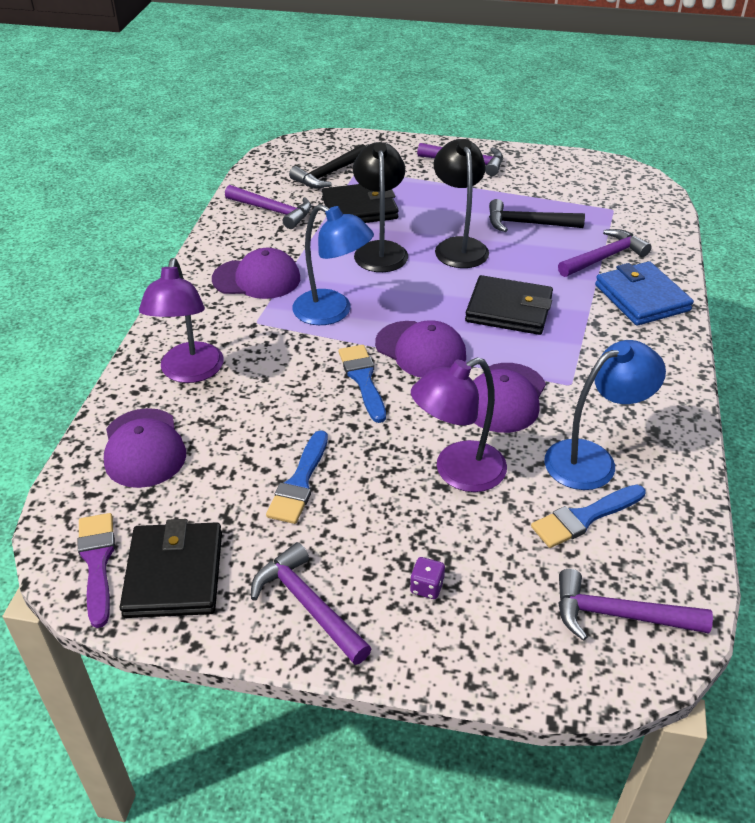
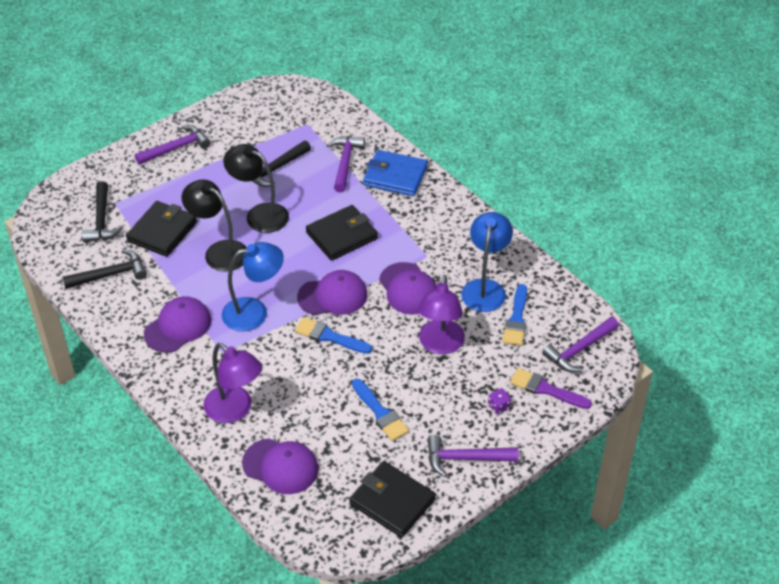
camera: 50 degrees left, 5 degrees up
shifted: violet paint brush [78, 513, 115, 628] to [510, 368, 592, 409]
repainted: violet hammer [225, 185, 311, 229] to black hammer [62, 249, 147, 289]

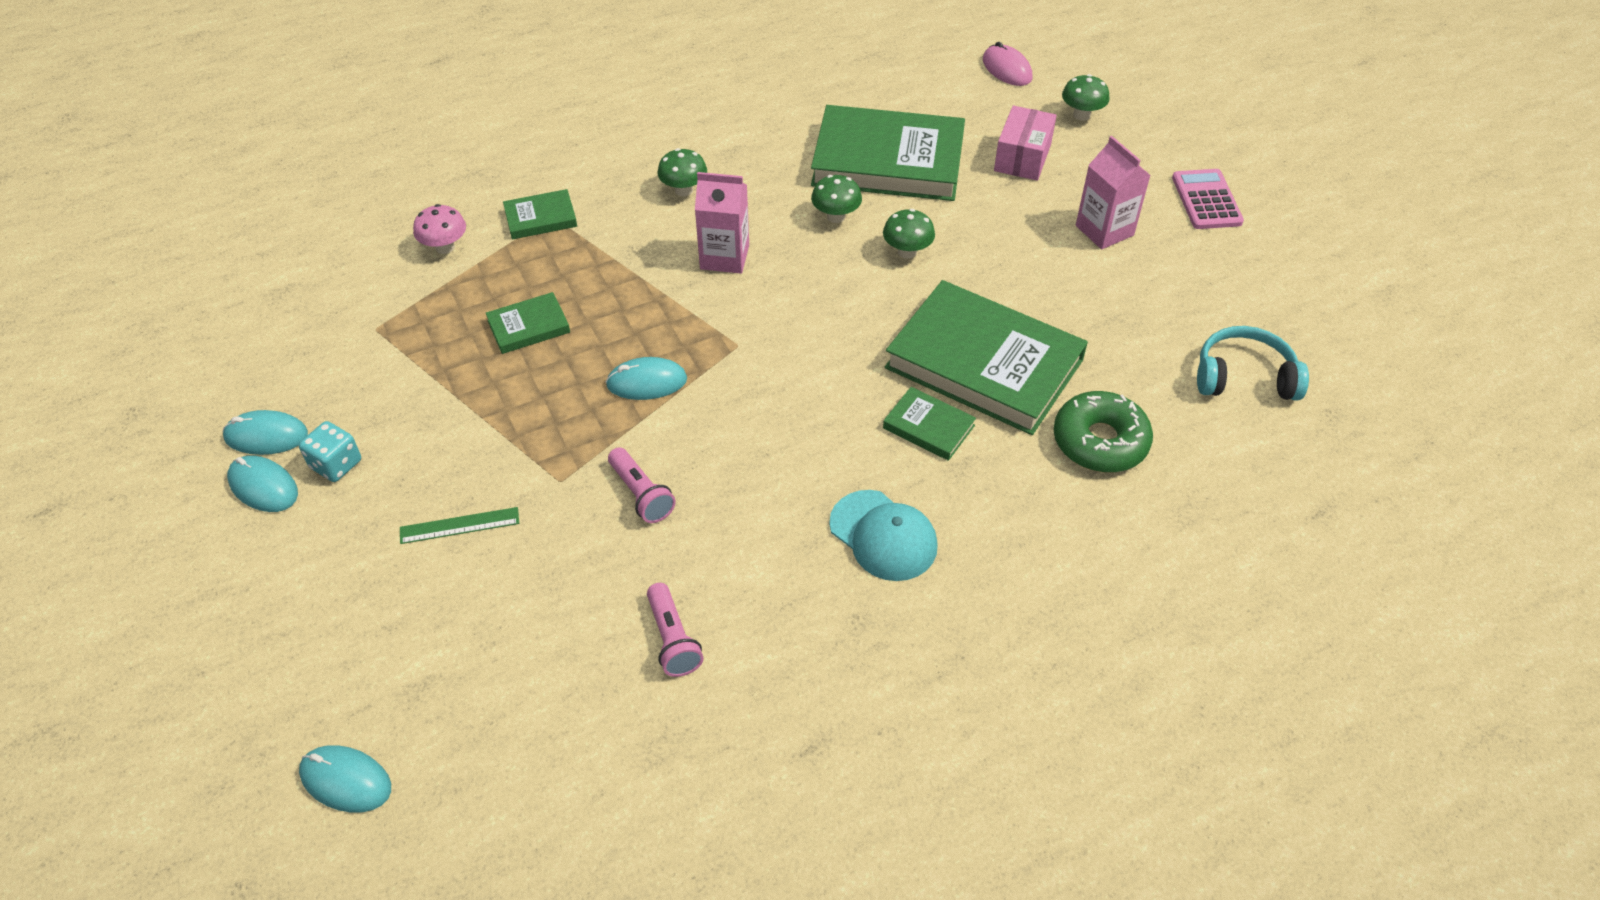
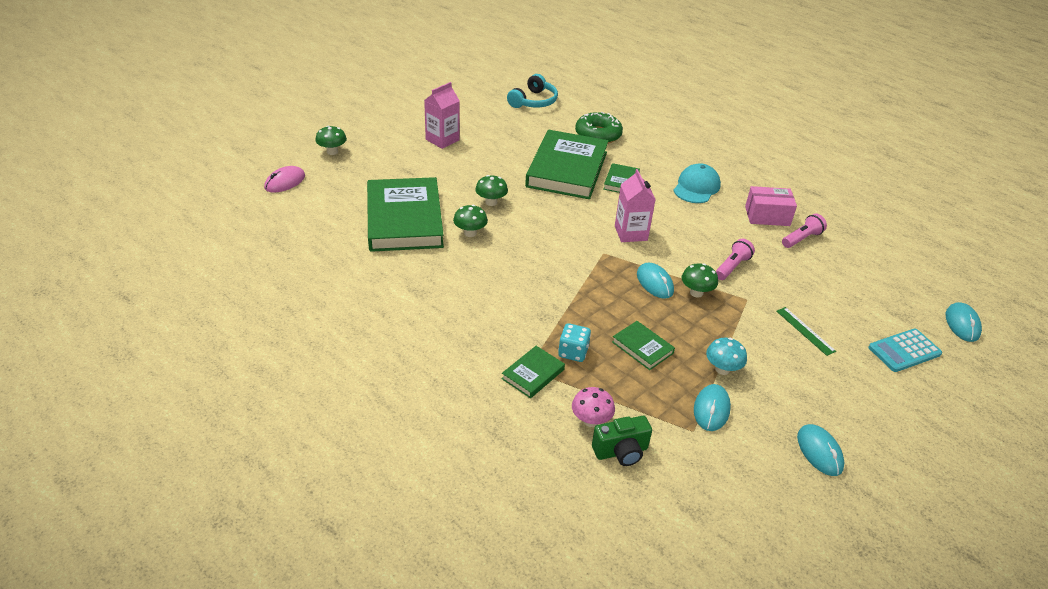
camera: 110 degrees left, 10 degrees down
gone: pink pocket calculator [1172, 169, 1244, 229]
new: emerald photo camera [592, 416, 652, 466]; aqua toadstool [706, 338, 747, 375]; aqua pocket calculator [869, 329, 942, 372]
shifted: aqua die [299, 421, 361, 482] to [558, 323, 591, 362]; pink milk carton [695, 172, 749, 274] to [615, 169, 656, 242]; emerald toadstool [657, 148, 707, 196] to [682, 263, 718, 297]; aqua computer mouse [227, 455, 298, 512] to [694, 384, 731, 431]; pink package [994, 105, 1057, 181] to [745, 186, 797, 226]
rotated: emerald book [503, 189, 577, 239] = [502, 346, 565, 398] 75 degrees clockwise; aqua over-ear headphones [1197, 326, 1309, 401] = [507, 74, 558, 108] 135 degrees counterclockwise

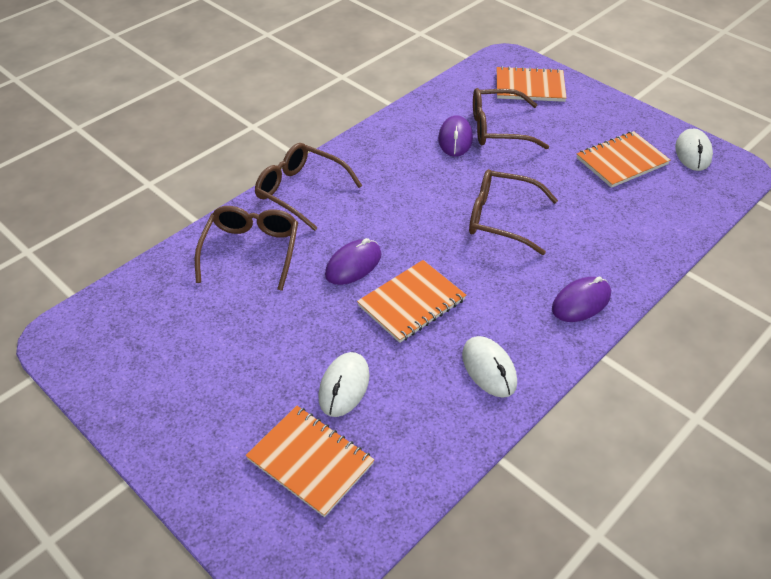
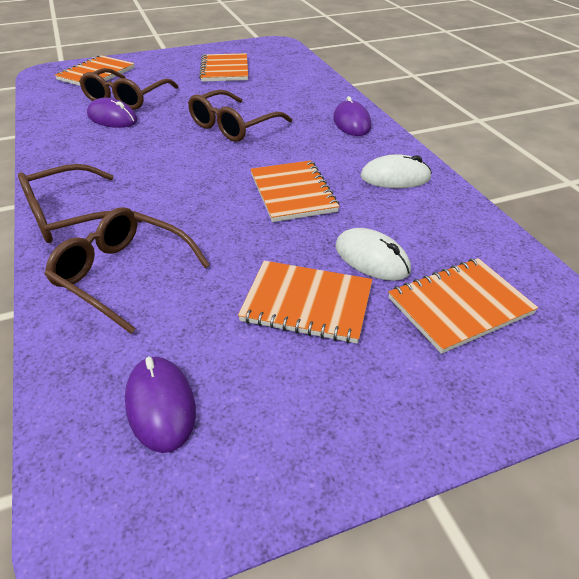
camera: 65 degrees left, 5 degrees down
gone: snow-white computer mouse [675, 129, 713, 171]
new: orange-coloured notepad [238, 261, 372, 343]
shifted: violet computer mouse [325, 238, 382, 285] to [125, 356, 196, 453]

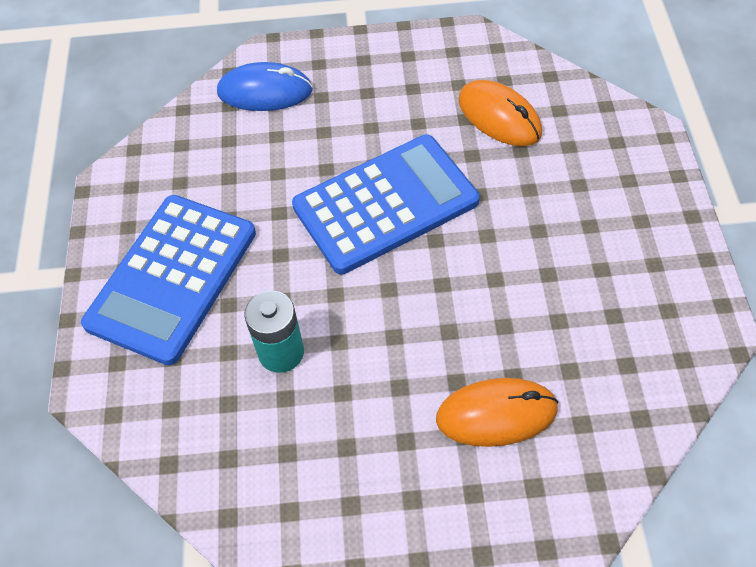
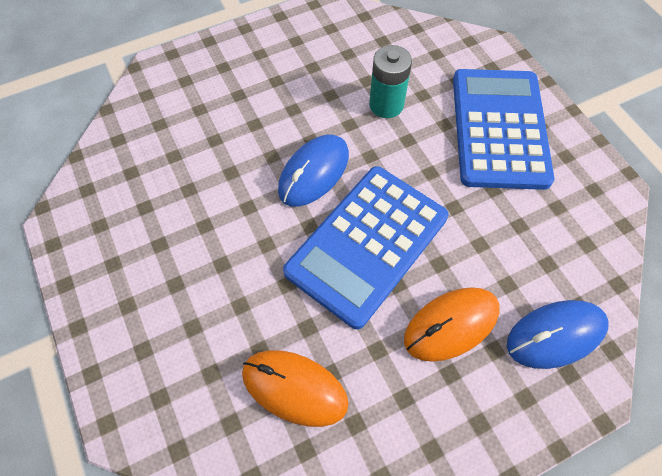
camera: 155 degrees right, 5 degrees up
new: blue computer mouse [278, 135, 349, 207]
shifted: orange-coloured computer mouse [436, 378, 559, 447] to [404, 287, 500, 362]

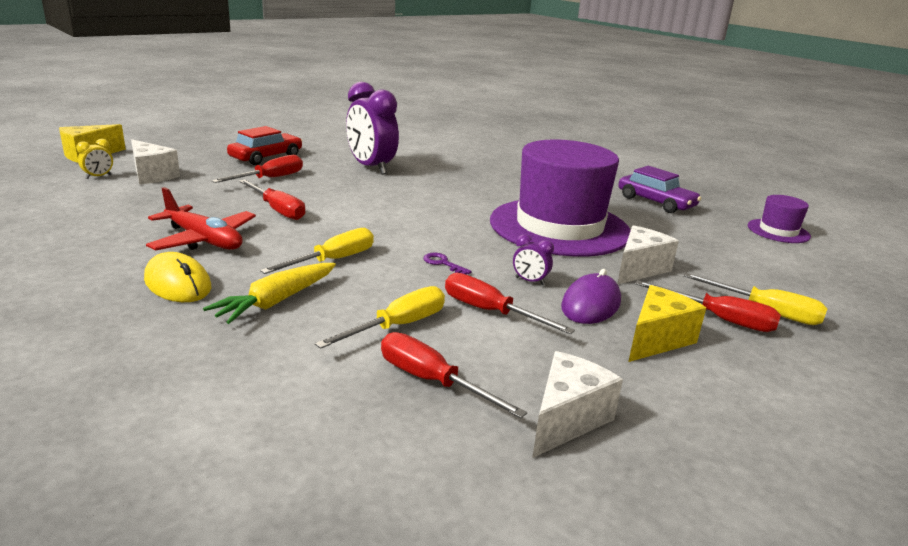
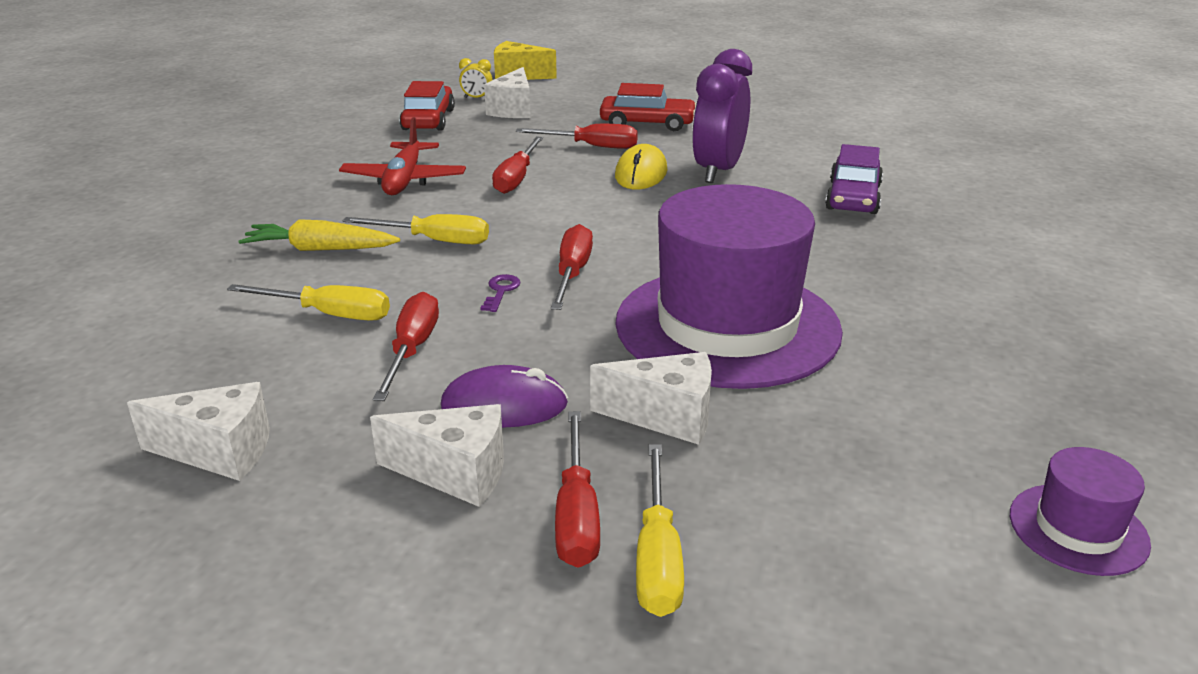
camera: 60 degrees right, 5 degrees up
gone: violet clock [513, 234, 554, 285]
new: crimson automobile [400, 81, 455, 131]
shifted: crimson flat screwdriver [381, 332, 527, 419] to [551, 224, 593, 310]; bright yellow computer mouse [144, 252, 211, 302] to [615, 144, 667, 189]; violet automobile [618, 166, 701, 213] to [825, 144, 883, 214]
repainted: bright yellow cheese [628, 285, 706, 362] to snow-white cheese [370, 404, 504, 507]

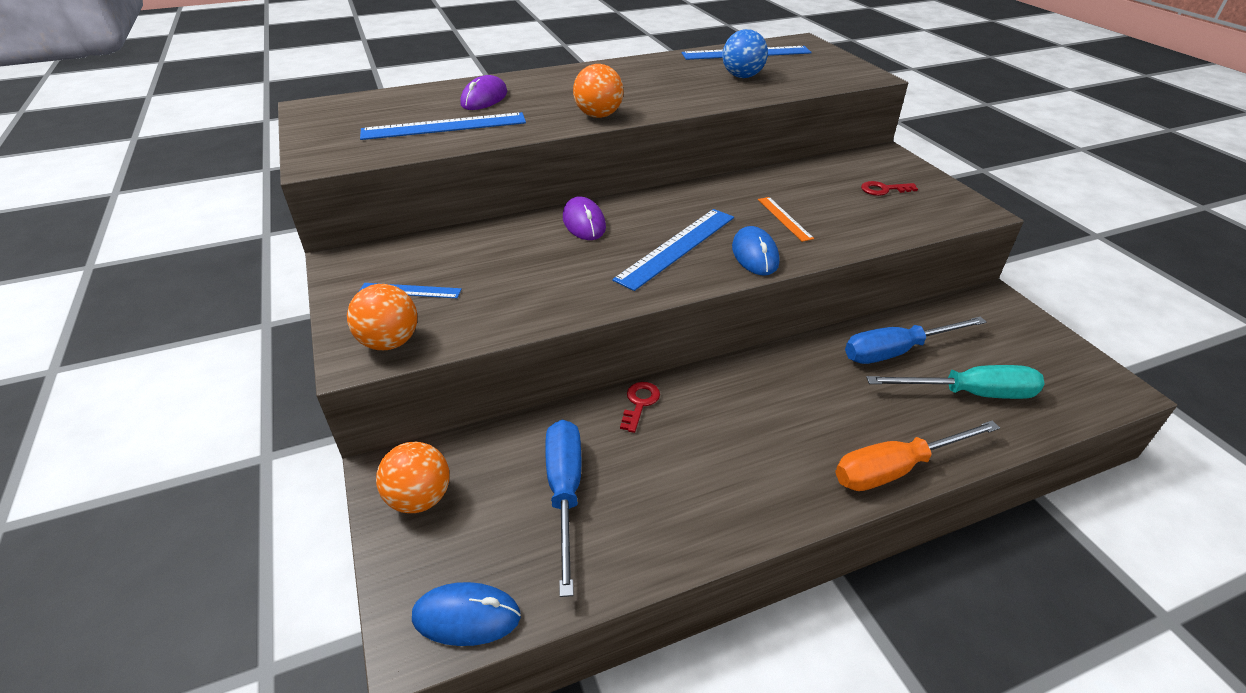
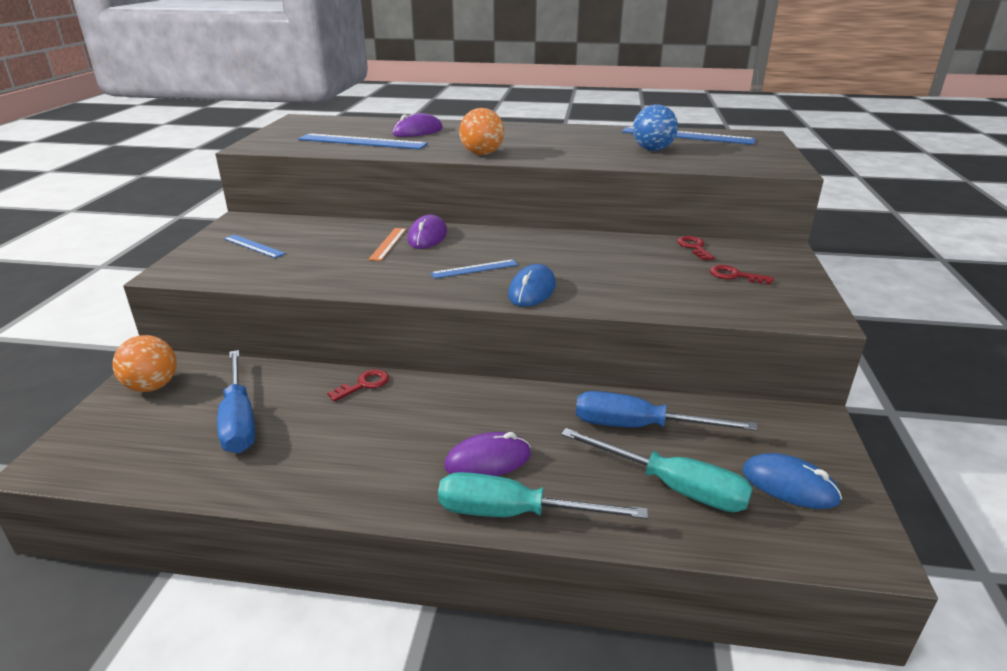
camera: 30 degrees right, 10 degrees down
gone: orange-coloured sphere [347, 284, 417, 350]
new: violet computer mouse [444, 432, 531, 476]; crimson latchkey [677, 236, 715, 260]
shifted: orange-coloured straightedge [758, 197, 814, 242] to [368, 228, 406, 261]; blue computer mouse [412, 582, 521, 646] to [743, 453, 842, 509]
repainted: orange-coloured flat screwdriver [835, 420, 1000, 491] to aqua flat screwdriver [438, 472, 648, 519]
rotated: blue flat screwdriver [545, 420, 581, 597] = [217, 350, 255, 453] 135 degrees clockwise
scaled: blue straightedge [612, 209, 734, 291] = [431, 259, 518, 279] x0.54

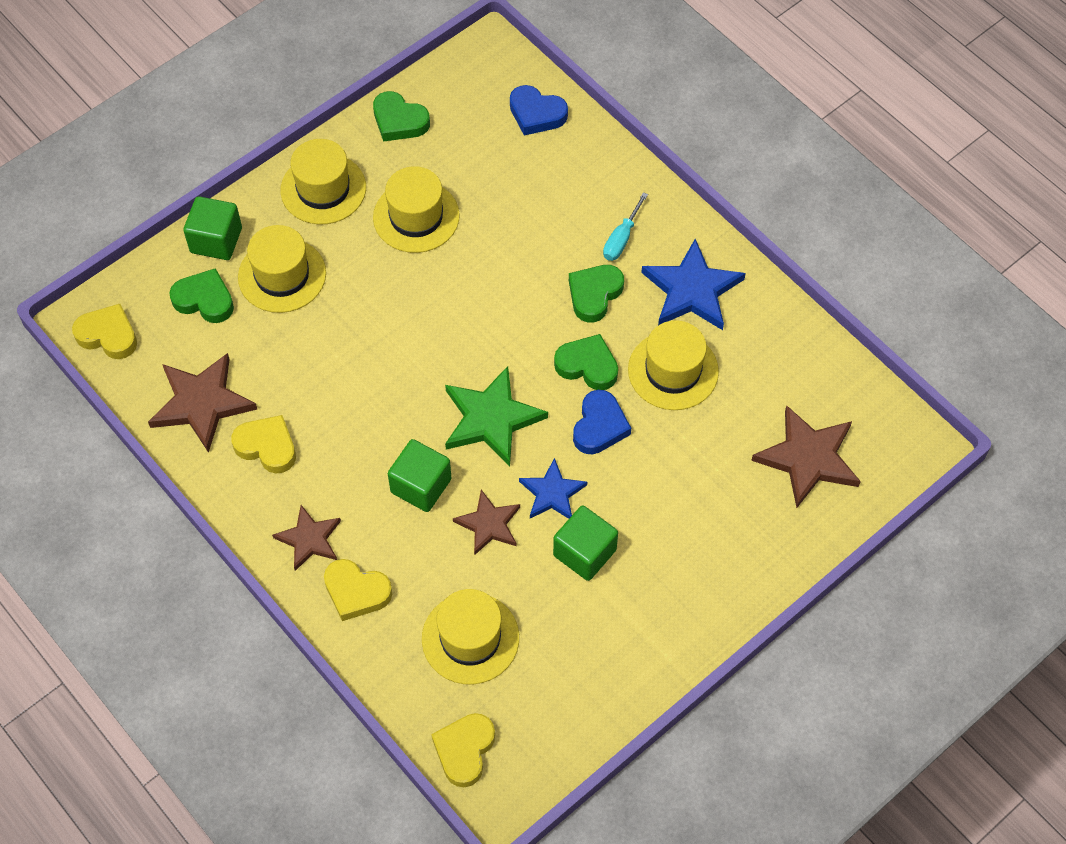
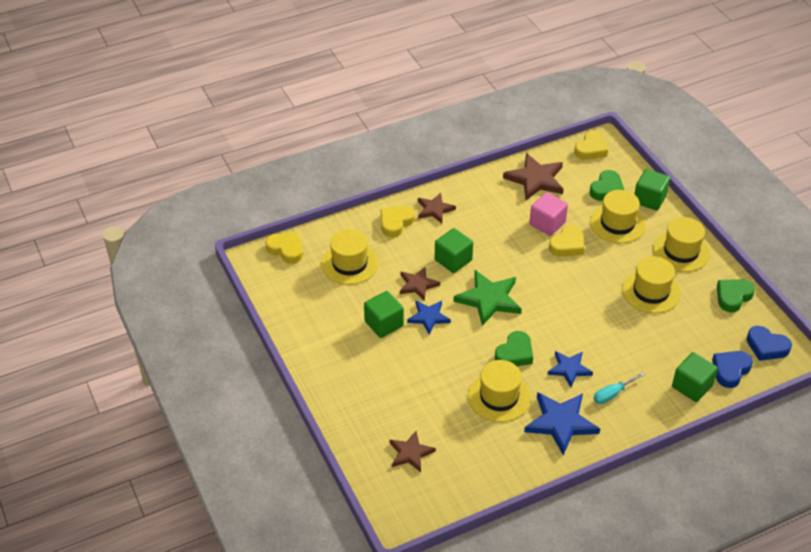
camera: 105 degrees right, 15 degrees down
new: pink cube [529, 192, 568, 236]; emerald cube [672, 352, 718, 402]
shifted: bright yellow heart shape [231, 415, 296, 474] to [549, 225, 585, 257]; blue heart shape [573, 390, 631, 454] to [747, 326, 792, 361]
swapped: emerald heart shape [569, 265, 624, 323] to blue five-pointed star [547, 351, 593, 387]
rotated: aqua flat screwdriver [603, 192, 648, 261] = [593, 372, 645, 404] 75 degrees counterclockwise
scaled: dark brown five-pointed star [751, 405, 861, 508] = [390, 431, 436, 472] x0.62

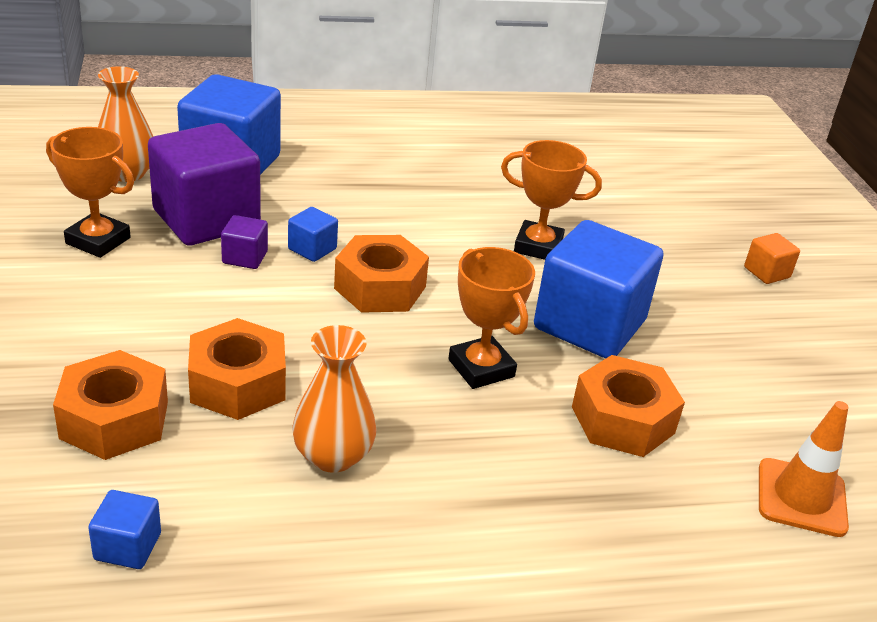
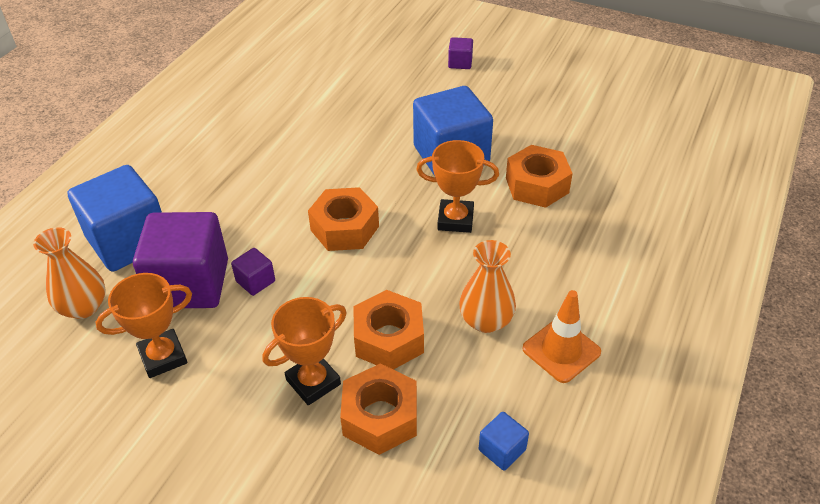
camera: 50 degrees left, 10 degrees up
gone: blue cube [288, 207, 338, 262]
shifted: orange-coloured prize cup [501, 140, 602, 260] to [262, 297, 347, 405]; orange-coloured road cone [759, 401, 849, 537] to [522, 290, 601, 383]
repainted: orange-coloured cube [744, 233, 800, 284] to violet cube [448, 37, 473, 69]

